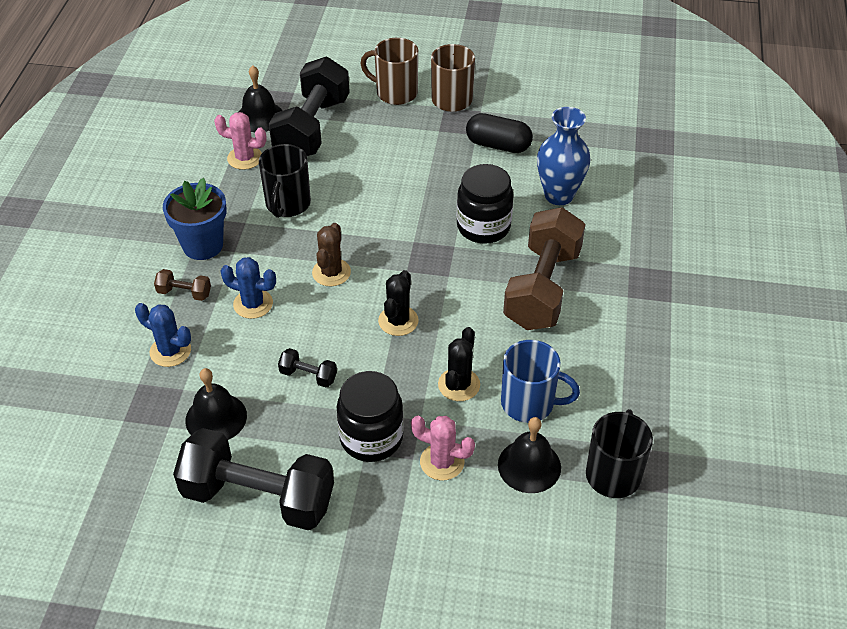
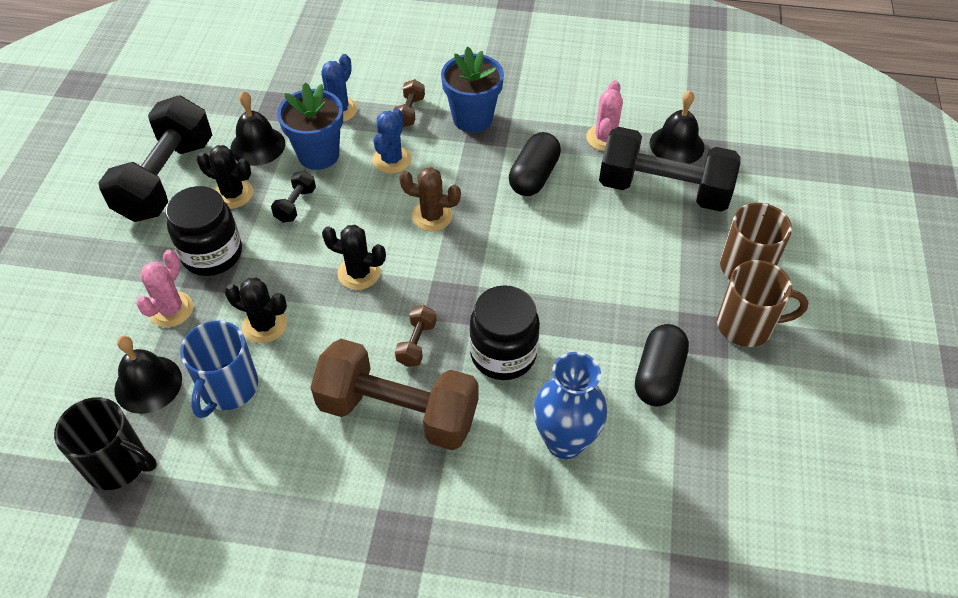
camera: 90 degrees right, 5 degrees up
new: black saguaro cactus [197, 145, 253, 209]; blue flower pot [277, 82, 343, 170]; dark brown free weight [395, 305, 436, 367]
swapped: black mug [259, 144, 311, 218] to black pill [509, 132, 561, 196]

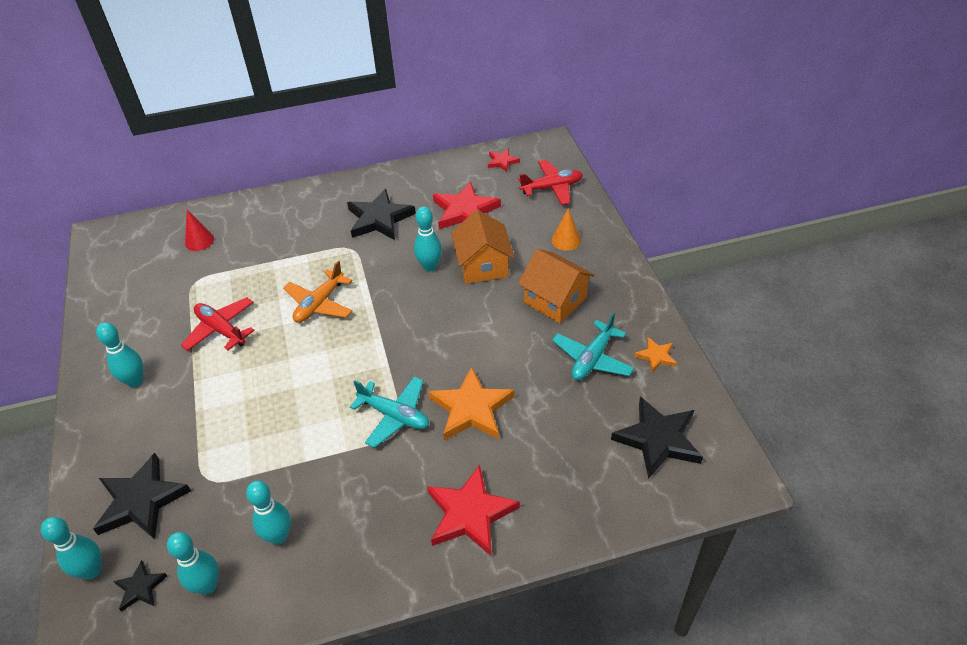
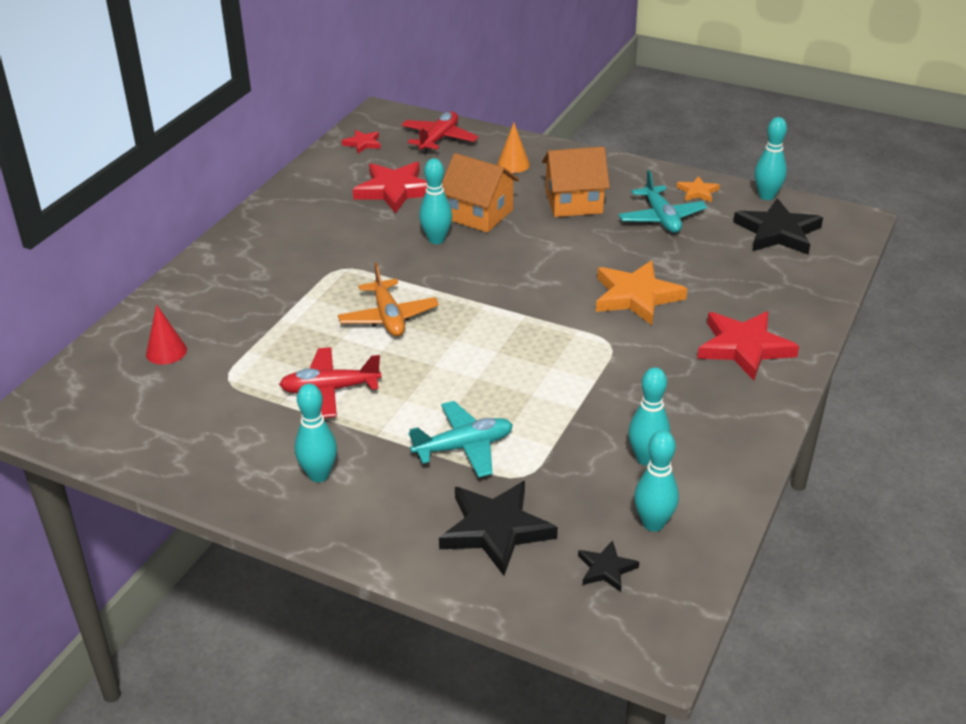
camera: 50 degrees left, 10 degrees down
gone: black five-pointed star [347, 189, 416, 240]
shifted: aqua toy plane [350, 376, 429, 448] to [409, 401, 513, 478]; aqua tenpin [41, 517, 102, 579] to [754, 117, 787, 200]

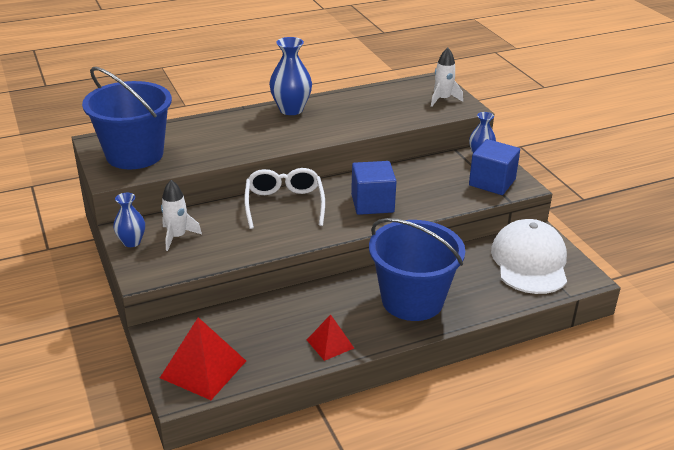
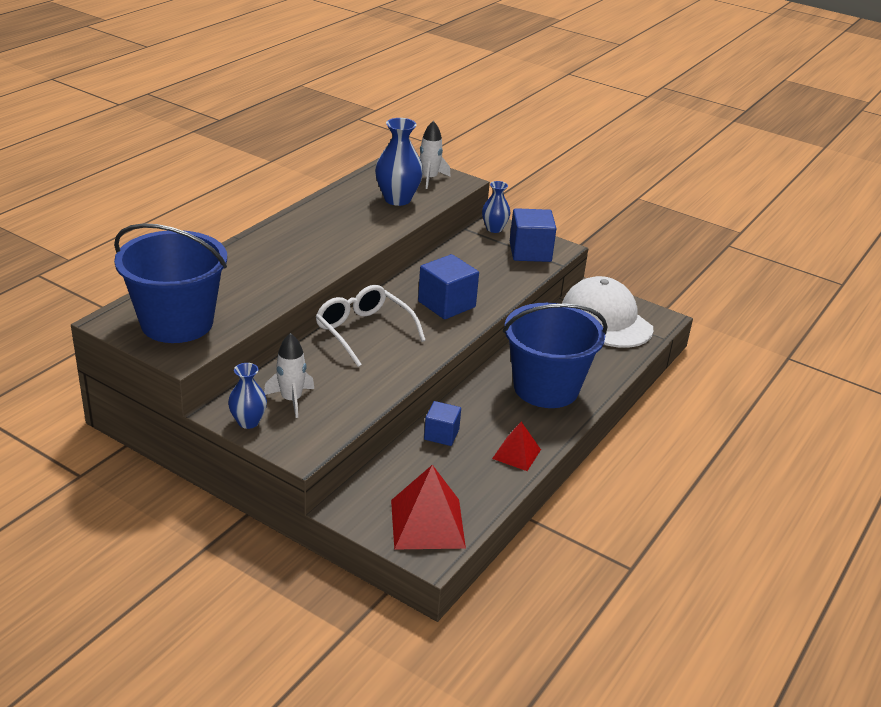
camera: 35 degrees left, 0 degrees up
new: blue cube [424, 401, 461, 446]
shifted: blue flower vase [269, 37, 312, 115] to [375, 118, 423, 206]

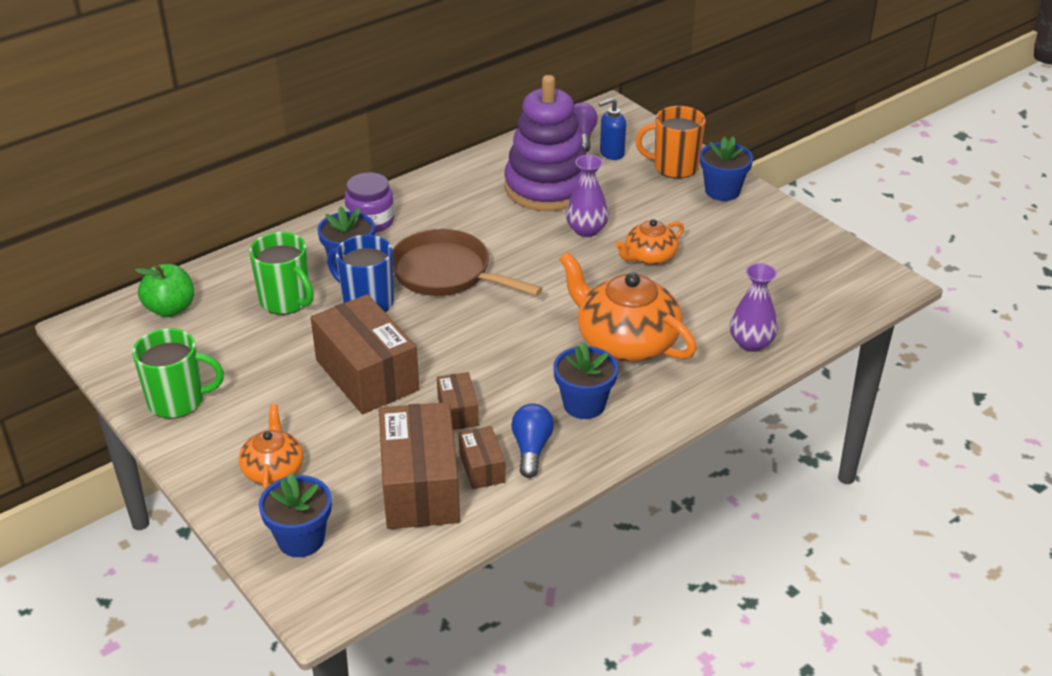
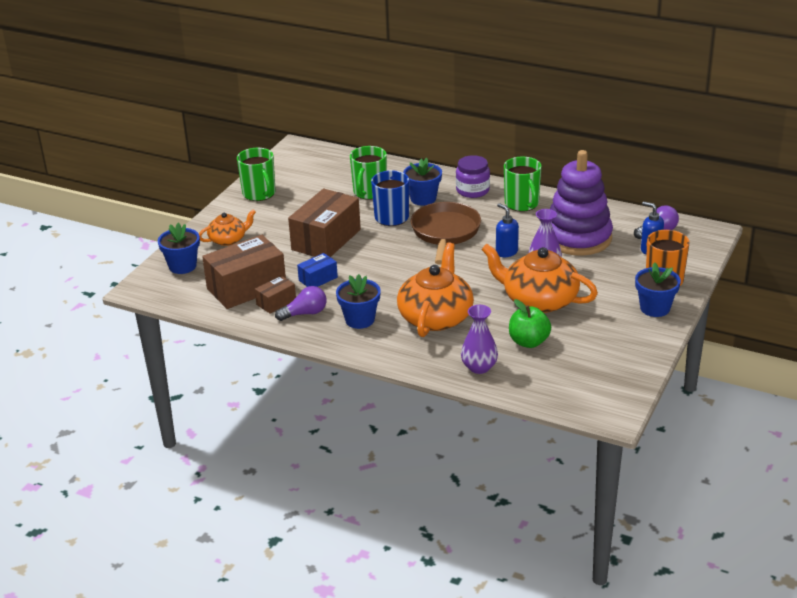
camera: 65 degrees right, 5 degrees down
new: blue soap pump [496, 203, 519, 257]; emerald mug [504, 157, 542, 212]
shifted: emerald toy apple [135, 264, 194, 317] to [509, 299, 551, 348]
repainted: blue bulb [511, 404, 554, 478] to violet bulb [275, 286, 327, 321]; dark brown package [437, 372, 479, 430] to blue package [297, 253, 338, 287]
scaled: orange-coloured china teapot [615, 219, 684, 265] = [481, 243, 598, 313] x1.81

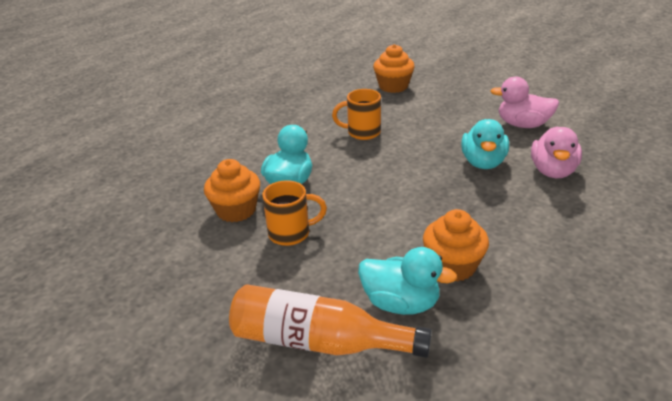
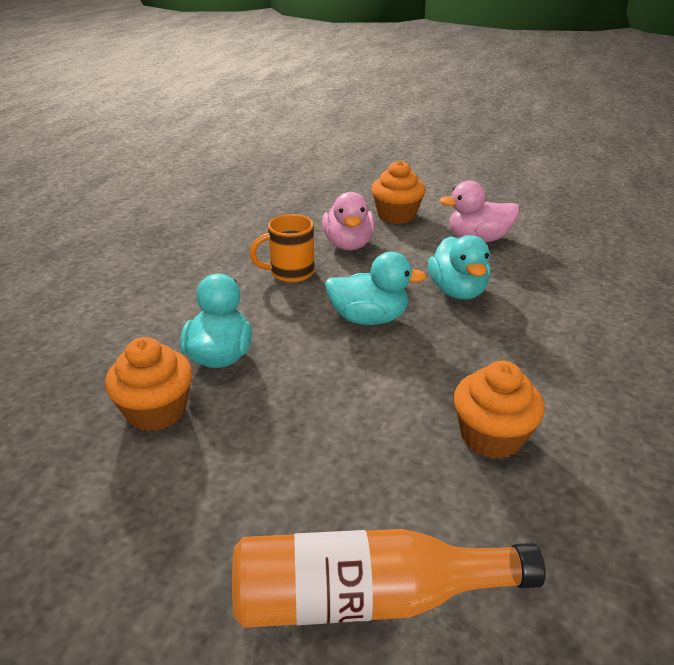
camera: 20 degrees left, 0 degrees up
gone: orange-coloured mug [262, 180, 327, 246]
shifted: pink duck [531, 126, 582, 178] to [322, 192, 375, 250]; aqua duck [358, 247, 457, 315] to [325, 252, 427, 325]; orange-coloured cupcake [373, 44, 415, 93] to [371, 160, 425, 224]

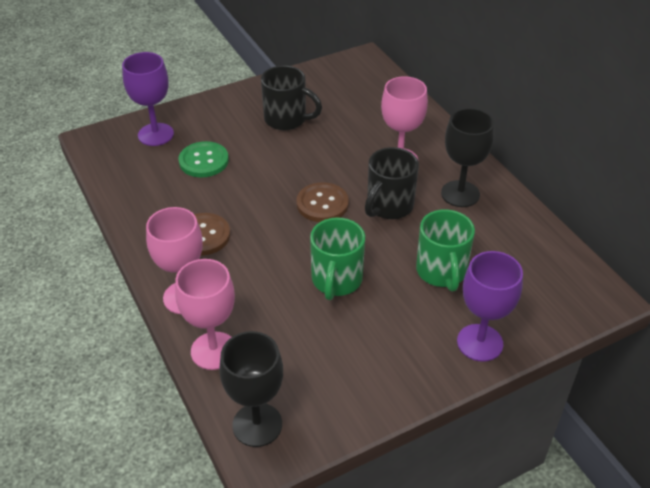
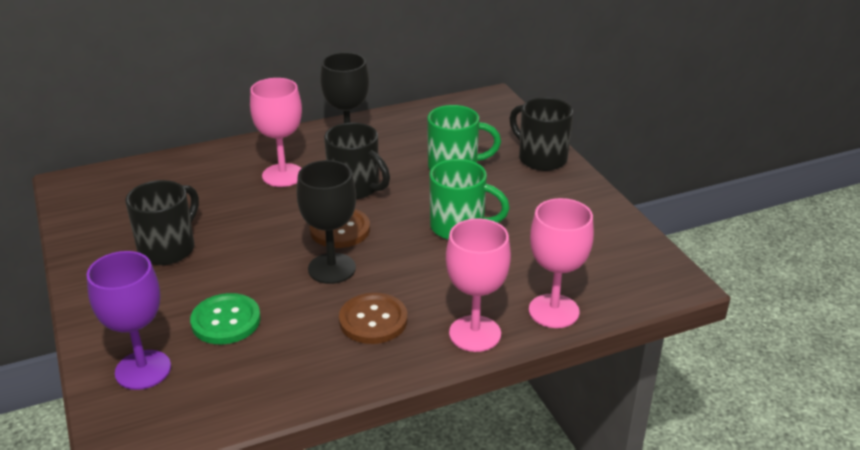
camera: 85 degrees left, 10 degrees down
shifted: black goblet [219, 331, 283, 447] to [297, 160, 356, 284]
swapped: violet goblet [457, 251, 523, 362] to black mug [509, 97, 573, 171]

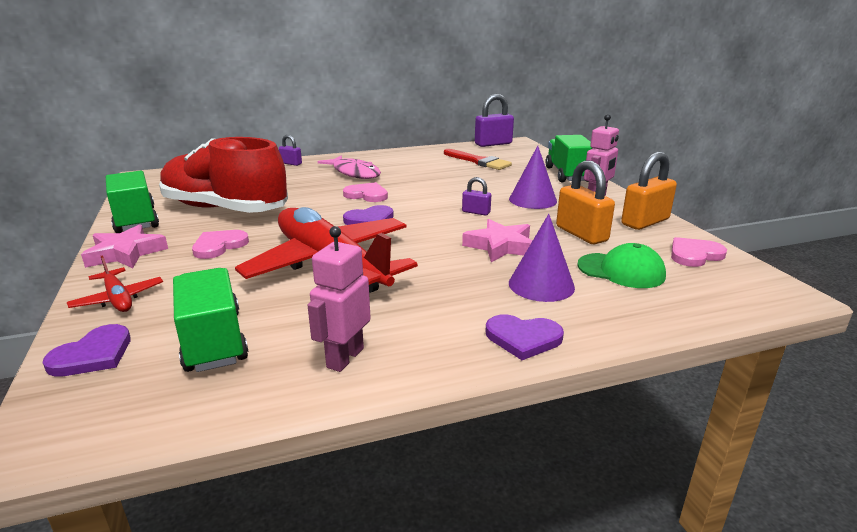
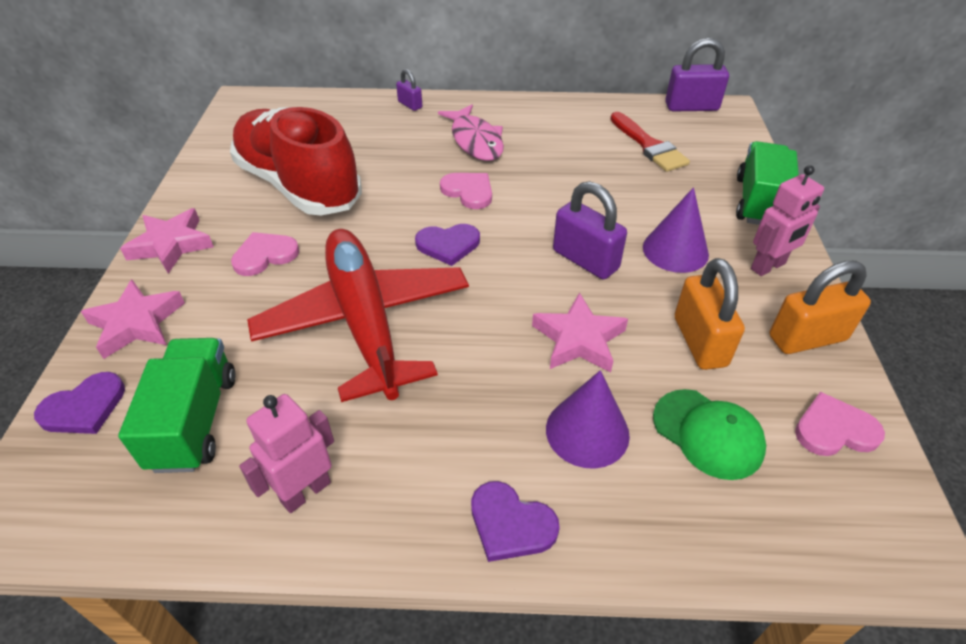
camera: 20 degrees right, 20 degrees up
gone: emerald lorry [106, 171, 159, 233]
swapped: crimson toy plane [67, 255, 163, 312] to pink five-pointed star [81, 279, 185, 359]
scaled: violet lock [462, 177, 491, 215] = [553, 181, 627, 279] x1.87

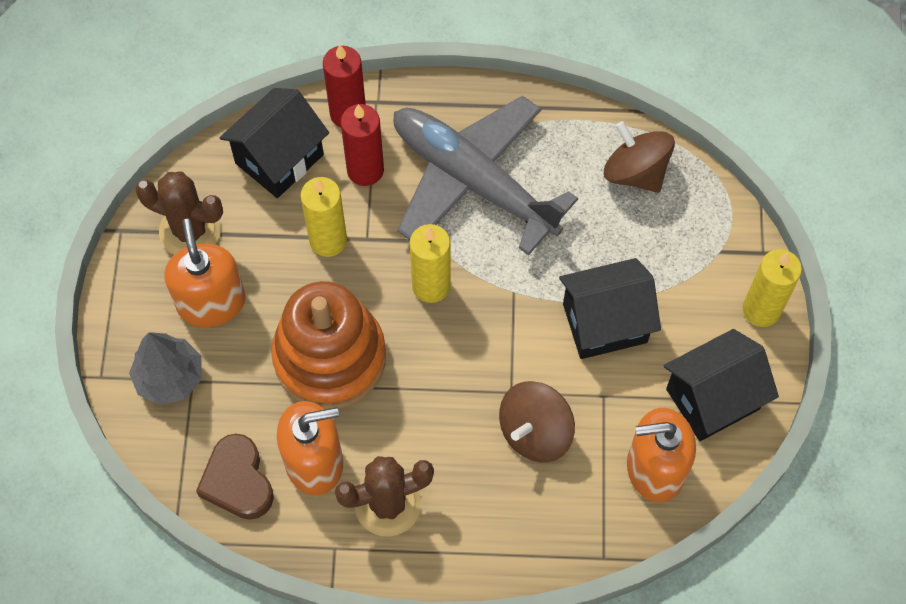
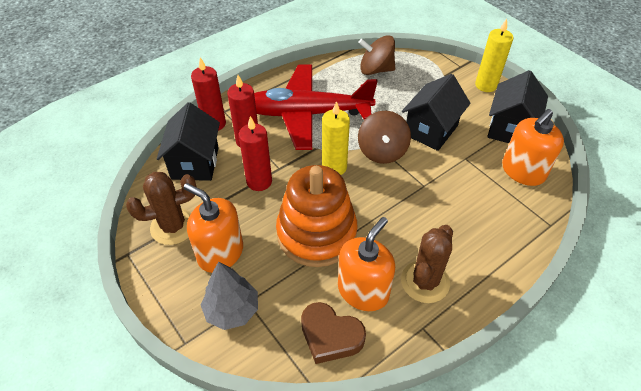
camera: 40 degrees left, 15 degrees down
shifted: dark brown whirligig [499, 381, 575, 462] to [358, 111, 411, 164]
repainted: bright yellow wax candle [301, 177, 347, 257] to crimson wax candle [239, 116, 272, 191]; gray toy plane [393, 96, 578, 255] to crimson toy plane [254, 65, 378, 150]

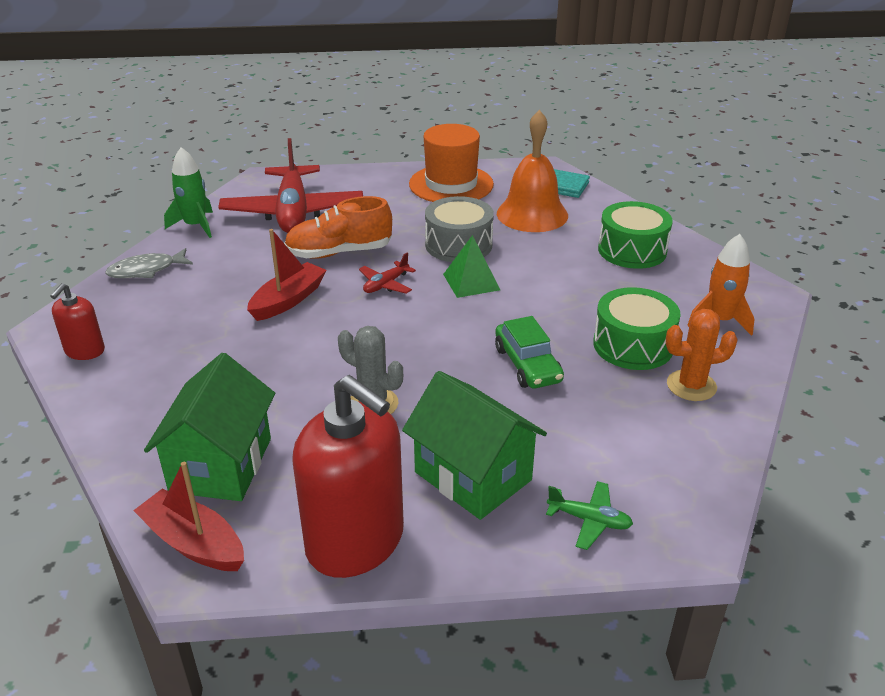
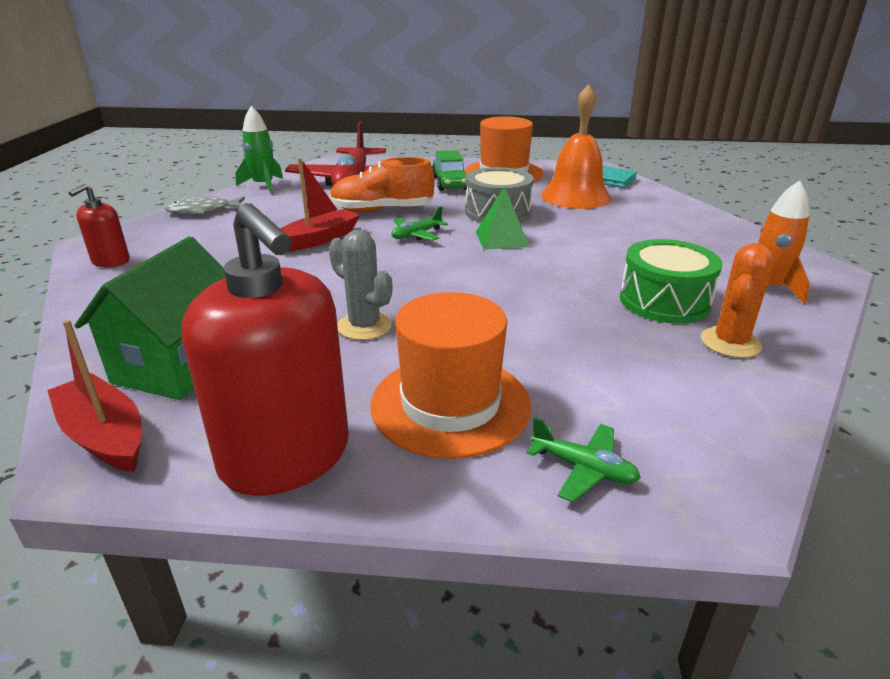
camera: 10 degrees right, 5 degrees down
gone: emerald snare drum [598, 201, 673, 269]
shifted: emerald automobile [495, 316, 564, 389] to [432, 150, 467, 191]
swapped: emerald cottage [402, 371, 547, 520] to orange-coloured tall hat [370, 292, 531, 459]
repainted: crimson toy plane [359, 253, 416, 294] to emerald toy plane [392, 206, 448, 241]
rotated: orange-coloured saguaro cactus [665, 309, 738, 401] = [701, 243, 774, 358] 60 degrees counterclockwise

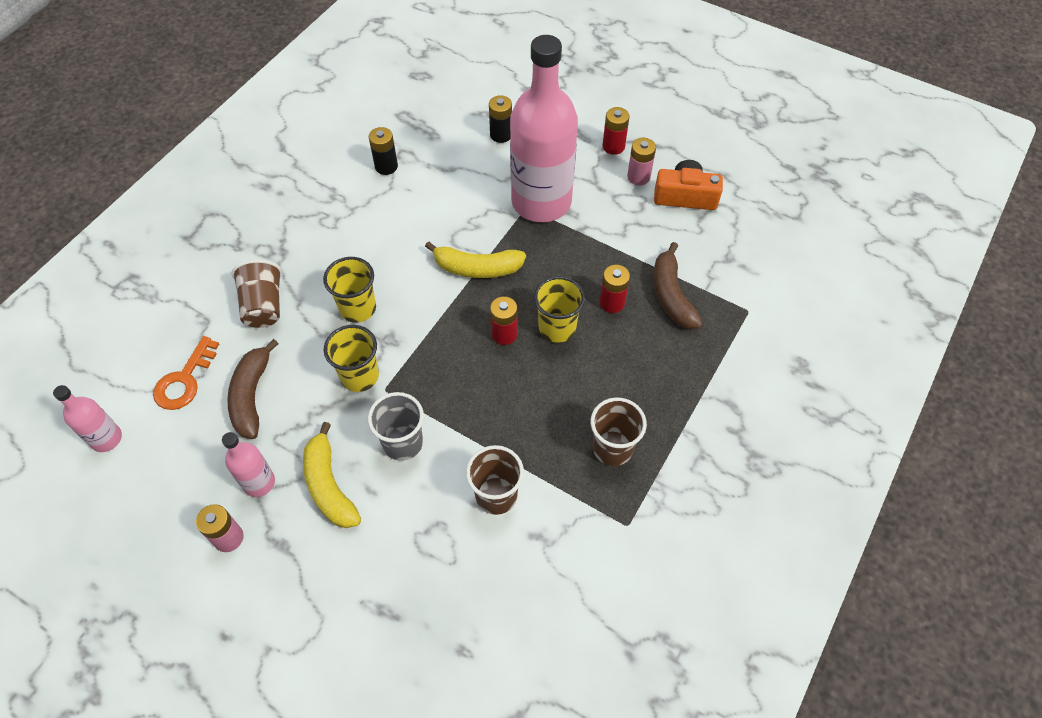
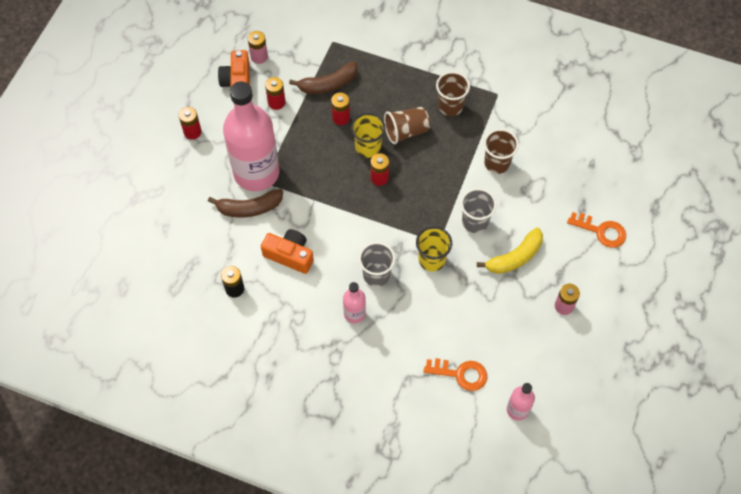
camera: 100 degrees left, 5 degrees up
gone: bright yellow toy banana [425, 241, 526, 278]; black power cell [489, 95, 512, 143]
new: orange-coloured photo camera [261, 229, 314, 274]; crimson power cell [265, 77, 286, 110]; orange-coloured latchkey [567, 212, 626, 248]
shifted: dark brown toy banana [227, 339, 279, 439] to [208, 189, 283, 217]; pink power cell [627, 138, 656, 185] to [248, 31, 268, 64]; pink bottle [222, 432, 275, 497] to [343, 282, 366, 323]; dark brown cup [232, 259, 282, 328] to [384, 107, 430, 144]
repainted: bright yellow cup [323, 257, 376, 323] to gray cup [359, 242, 395, 287]

